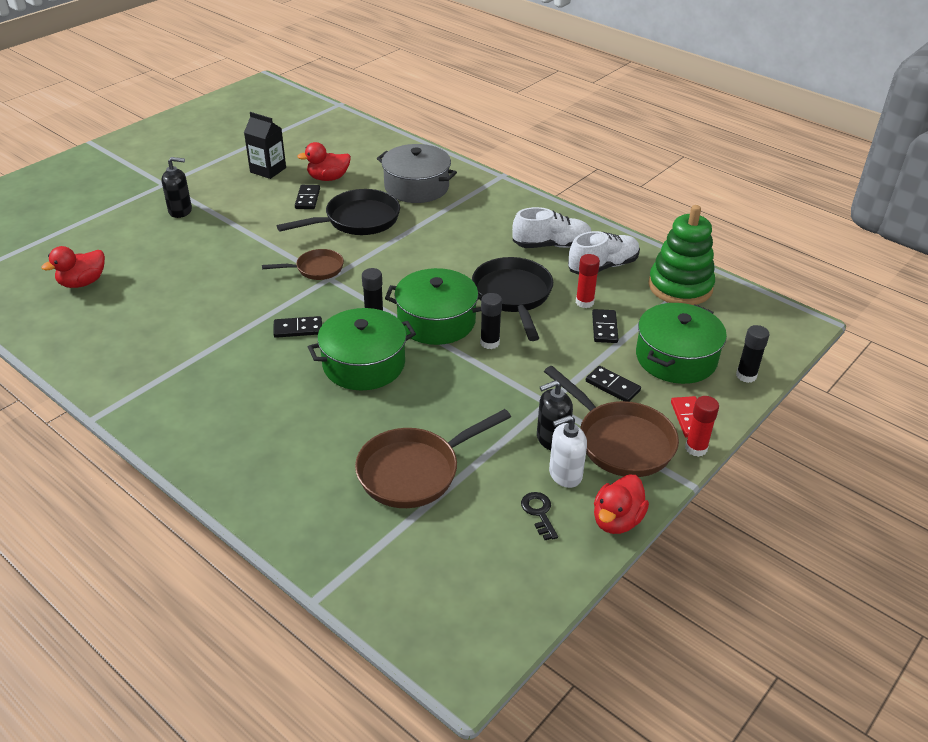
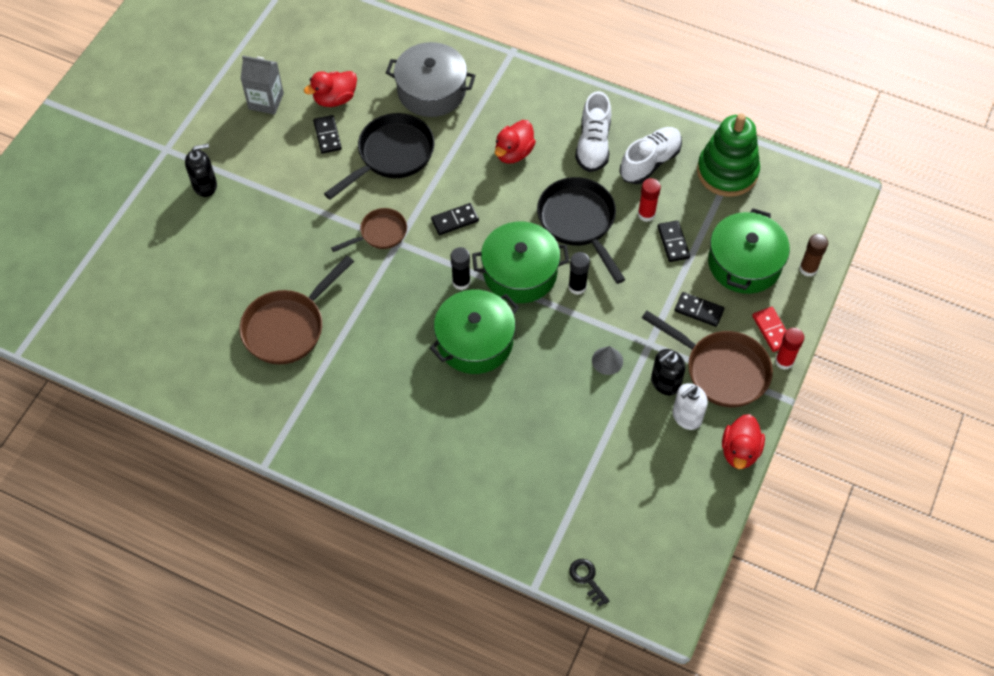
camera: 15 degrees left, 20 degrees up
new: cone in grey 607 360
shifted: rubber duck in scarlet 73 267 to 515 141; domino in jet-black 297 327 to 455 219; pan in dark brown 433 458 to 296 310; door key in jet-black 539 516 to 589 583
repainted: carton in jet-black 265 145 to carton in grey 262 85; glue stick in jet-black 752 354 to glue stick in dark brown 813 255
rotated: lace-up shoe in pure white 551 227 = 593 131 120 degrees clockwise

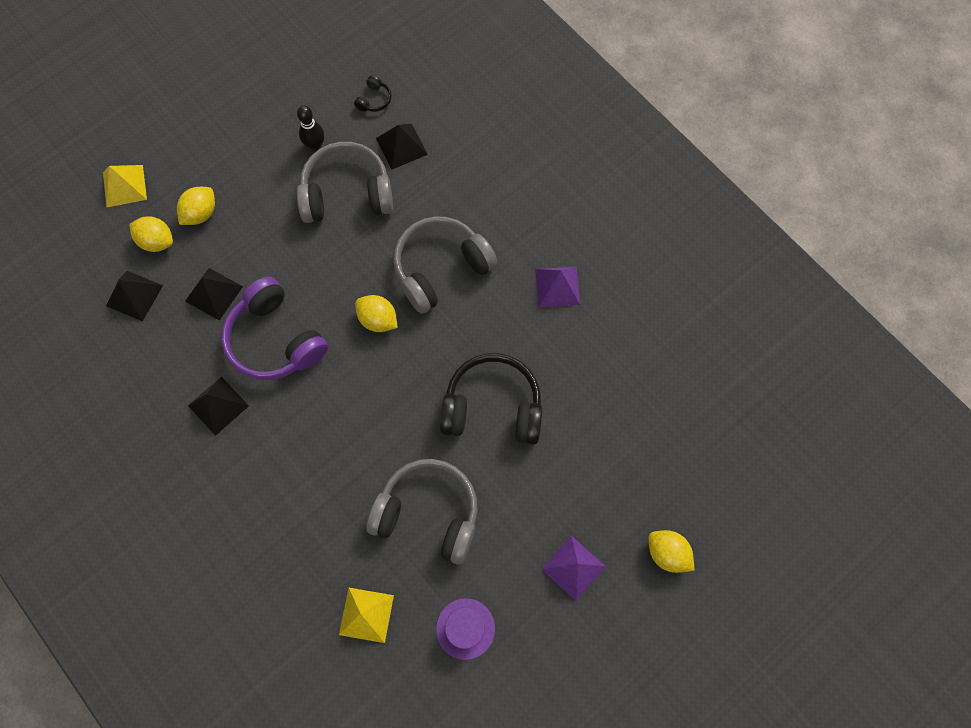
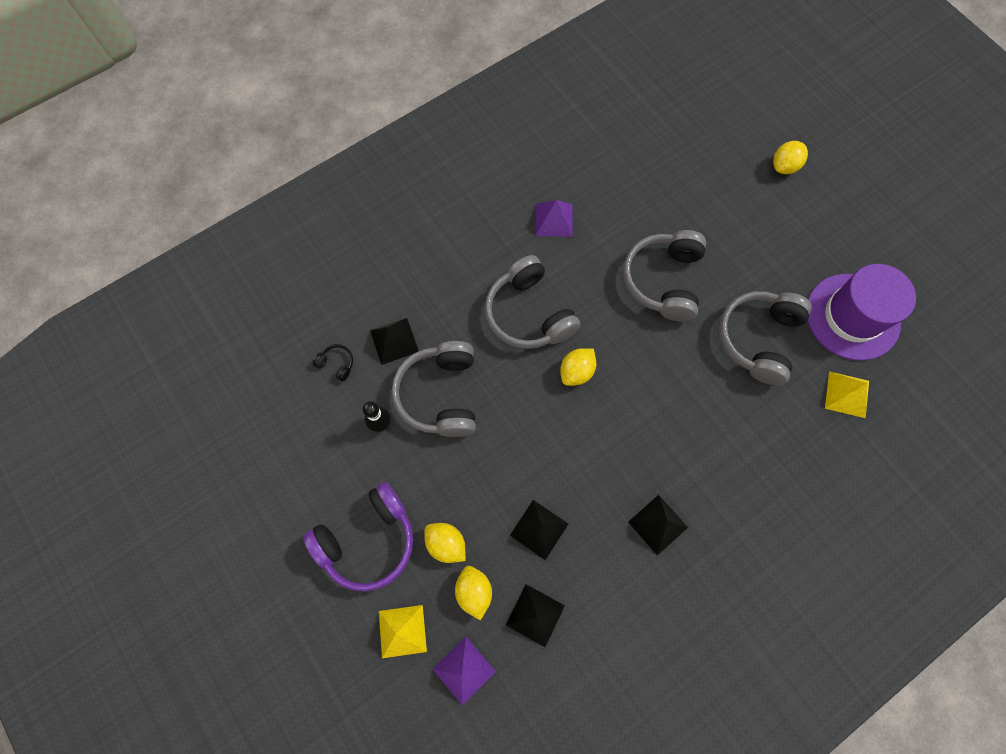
camera: 85 degrees left, 0 degrees up
shifted: over-ear headphones in purple 274 328 to 358 537; solid pyramid in purple 573 568 to 464 671
repainted: over-ear headphones in jet-black 491 399 to over-ear headphones in grey 664 275
rotated: citrus fruit in bright yellow 151 234 = 473 593 45 degrees counterclockwise
scaled: tall hat in purple 465 629 = 861 312 x1.92

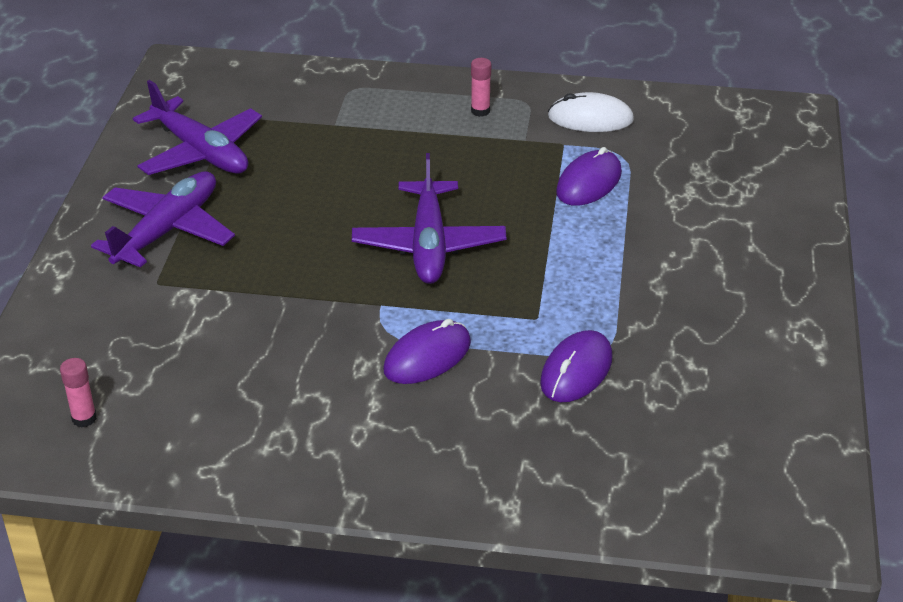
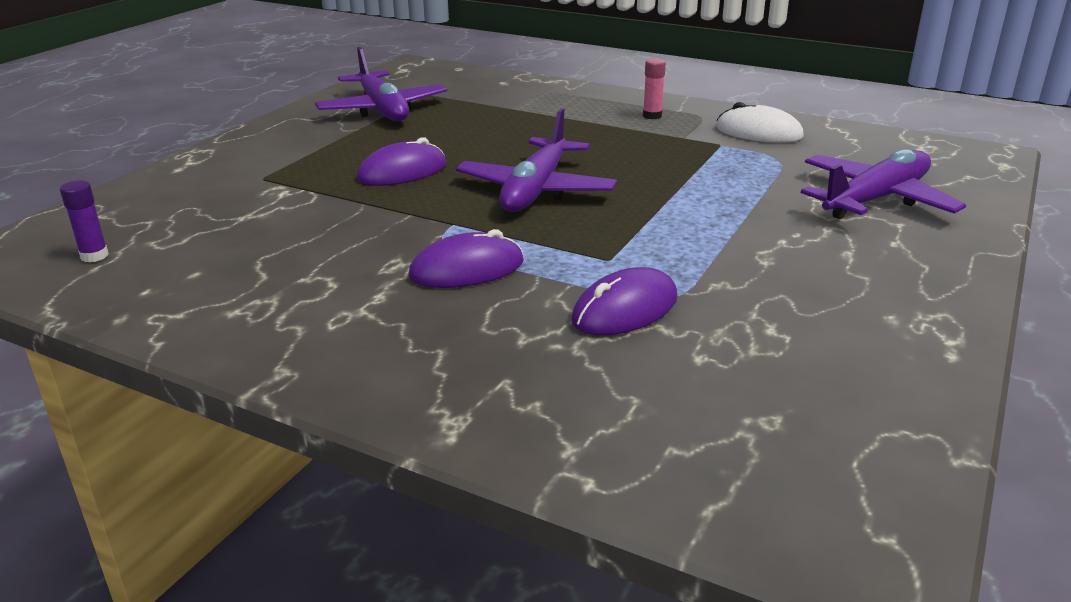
camera: 20 degrees right, 10 degrees down
shifted: computer mouse in purple 589 176 to 402 161; aeroplane in purple 163 219 to 883 184
repainted: glue stick in pink 78 392 to glue stick in purple 84 221

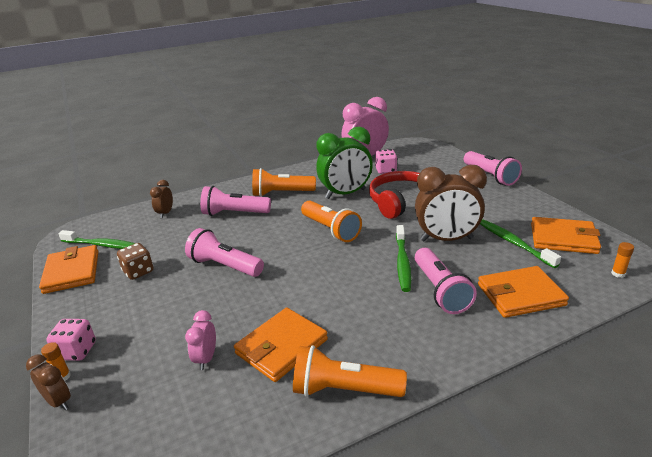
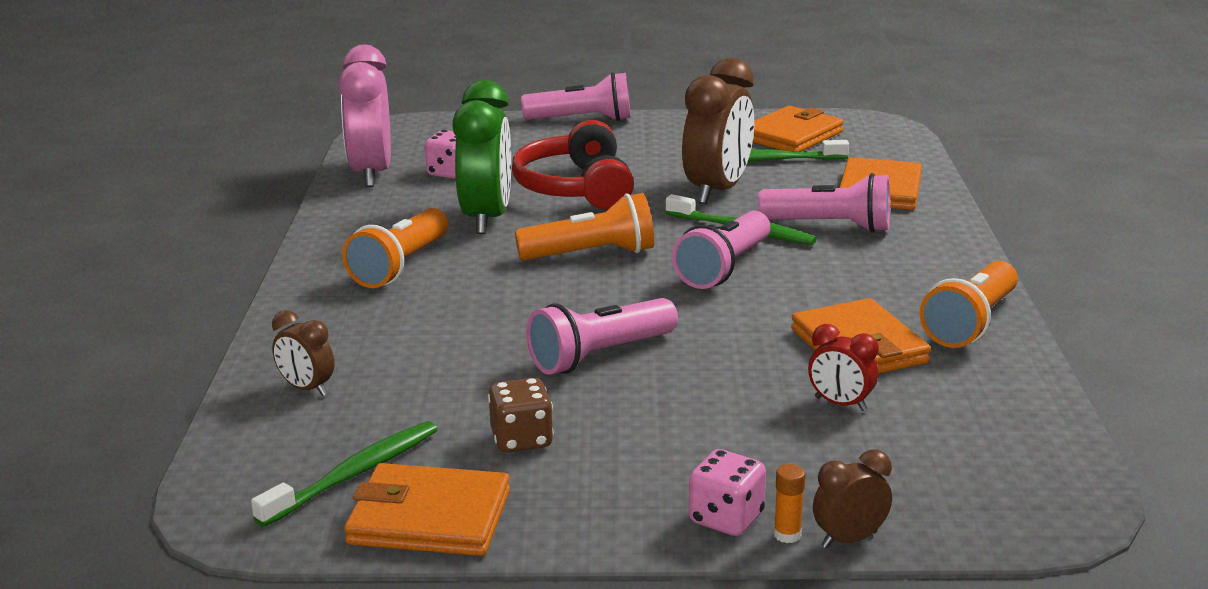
camera: 65 degrees left, 5 degrees down
gone: glue stick in orange 622 260
shifted: flashlight in pink 235 201 to 721 250
repainted: clock in pink 200 340 to clock in scarlet 843 367

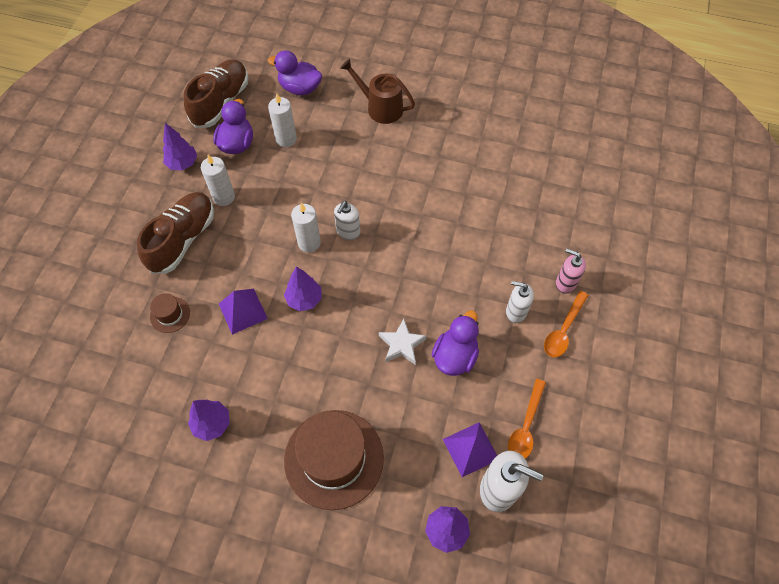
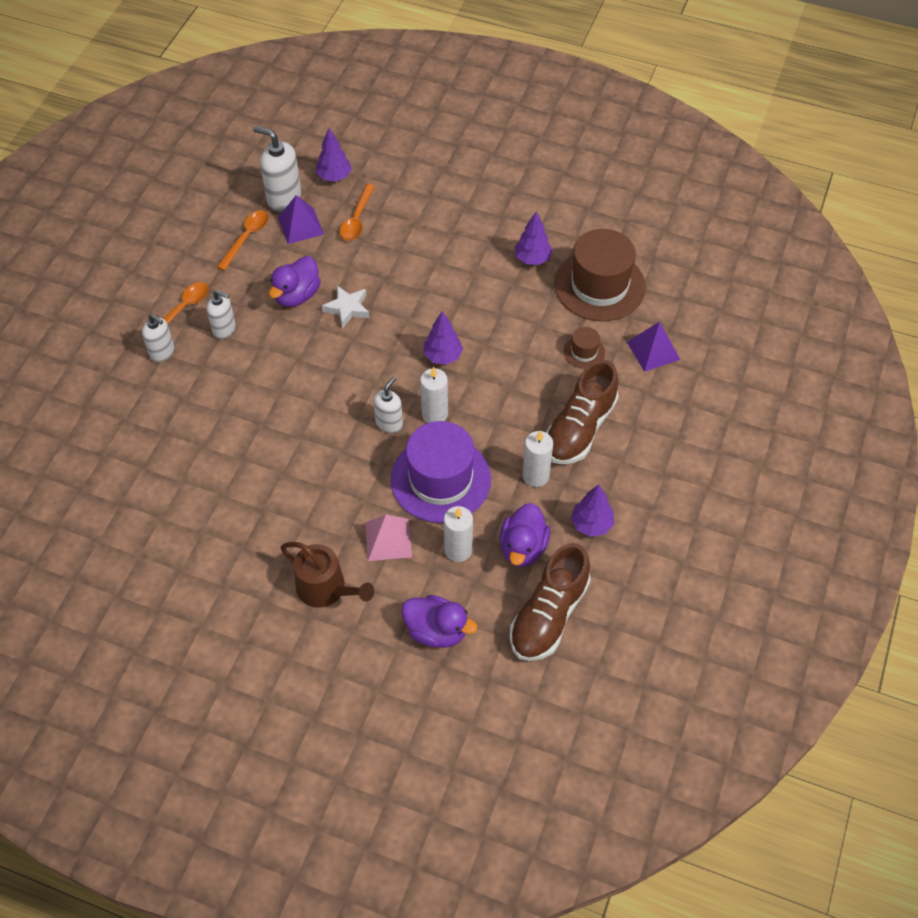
camera: 175 degrees left, 5 degrees down
new: tablespoon in orange 357 212; tall hat in purple 440 472; solid pyramid in pink 388 537
shifted: solid pyramid in purple 243 312 to 653 347; tall hat in dark brown 334 460 to 600 275
repainted: soap dispenser in pink 571 271 to soap dispenser in pure white 158 338

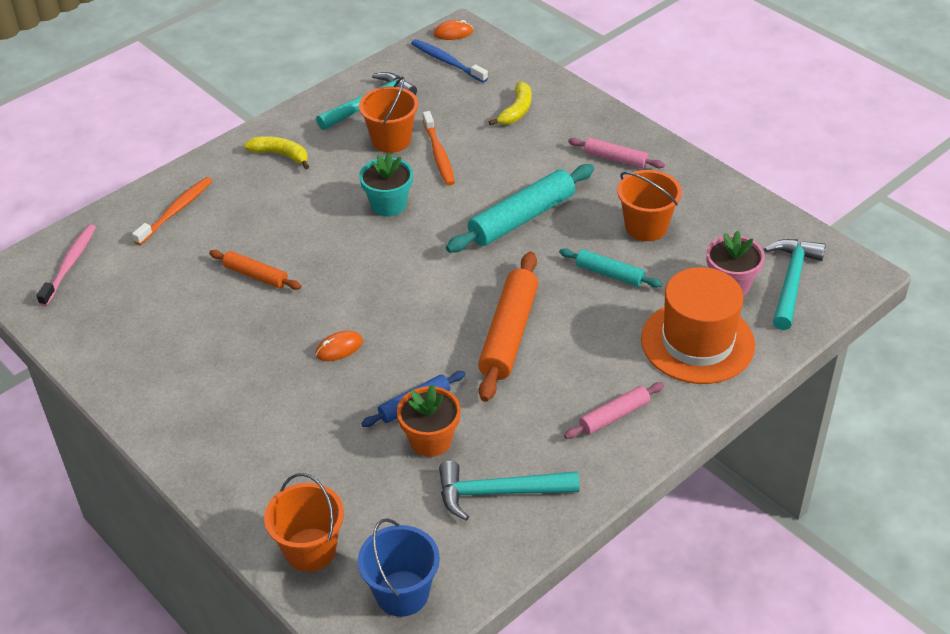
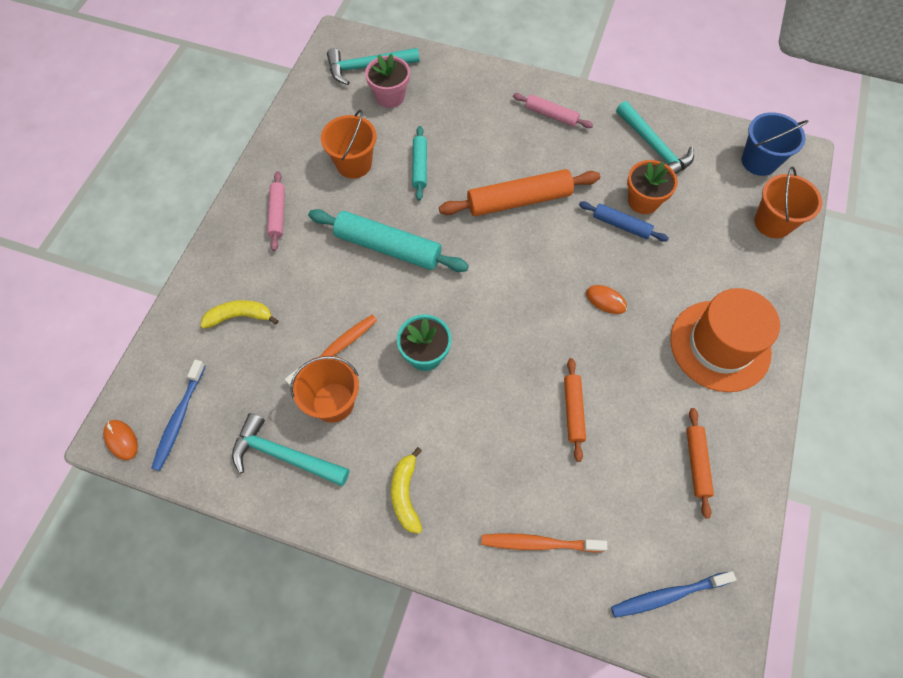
camera: 120 degrees left, 20 degrees up
new: dough roller in orange 700 463
shifted: tall hat in orange 698 325 to 725 340
repainted: toothbrush in pink 66 265 to toothbrush in cobalt 673 594

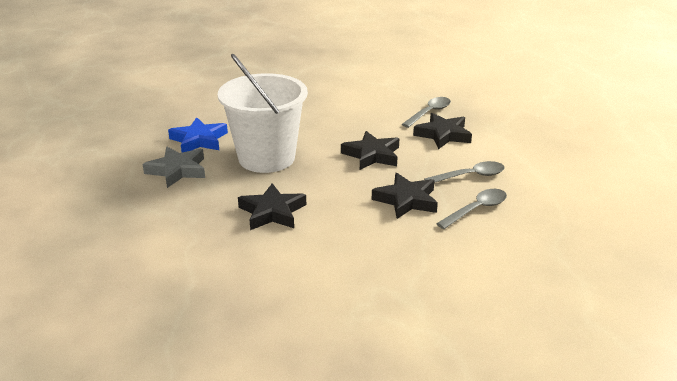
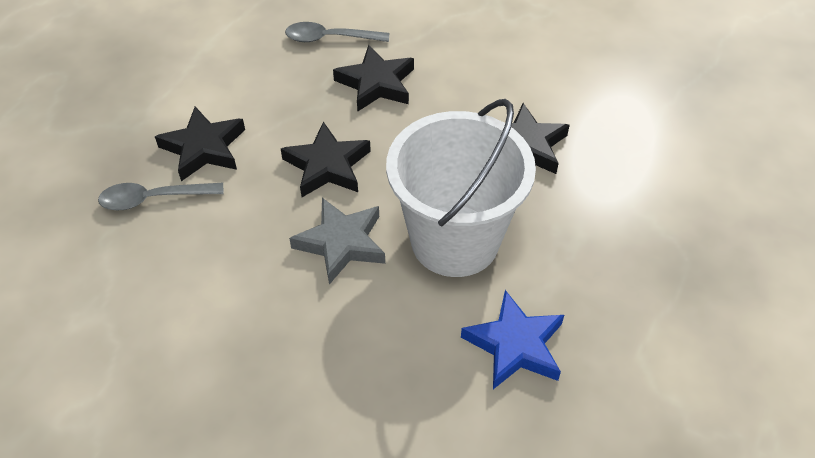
camera: 140 degrees left, 20 degrees up
gone: tablespoon in grey 464 172
shifted: star shape in grey 173 167 to 337 241

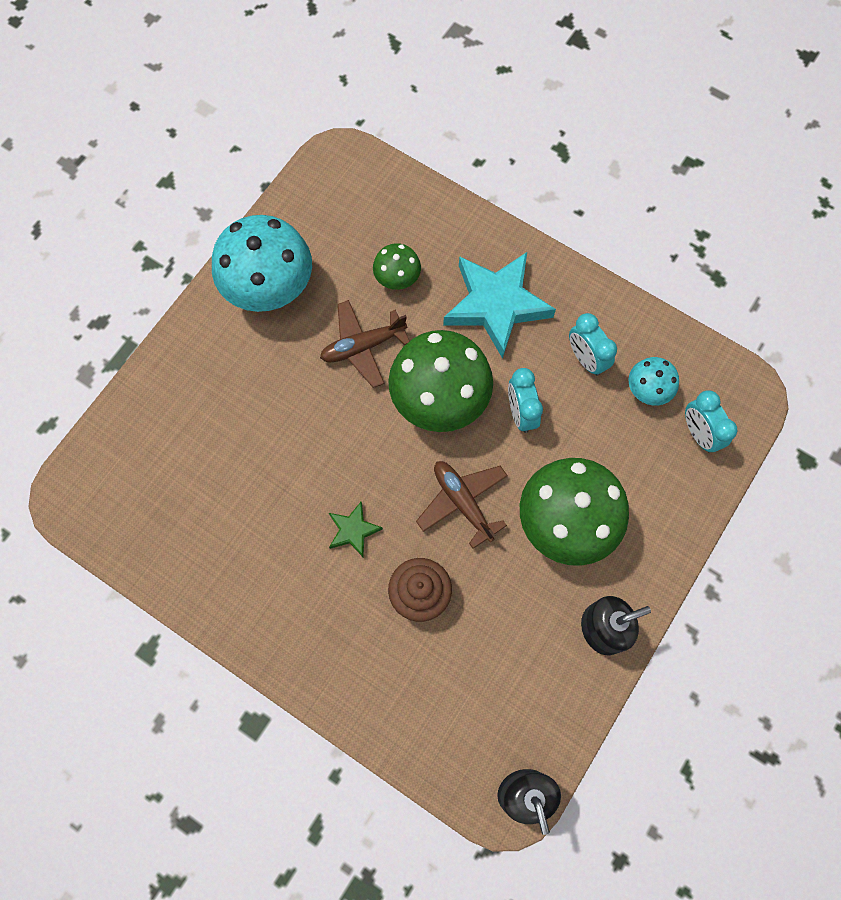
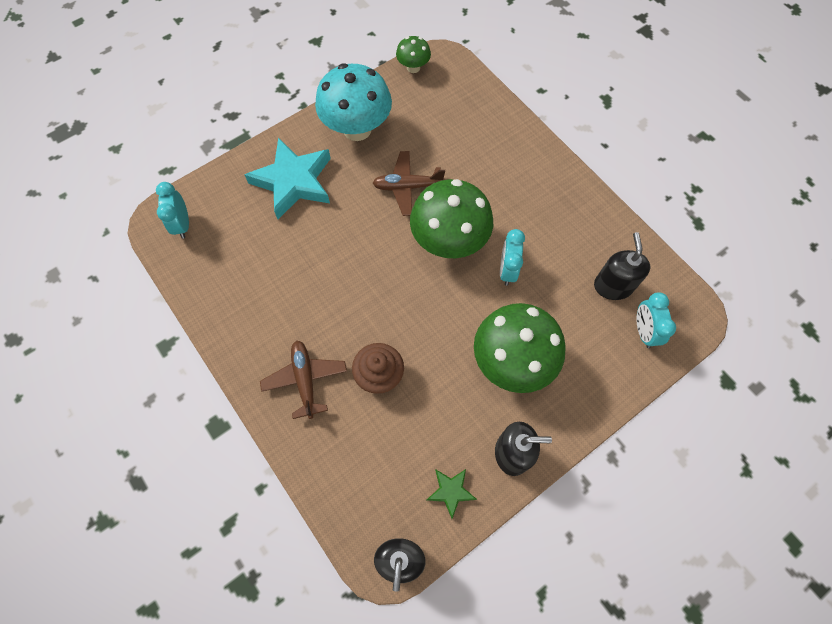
camera: 20 degrees right, 5 degrees down
shifted: toadstool in green 397 266 to 413 54; star shape in teal 499 305 to 288 178; clock in teal 593 344 to 172 210; aeroplane in dark brown 462 504 to 303 380; star shape in green 356 529 to 452 494
swapped: toadstool in teal 653 381 to soap dispenser in jet-black 622 266

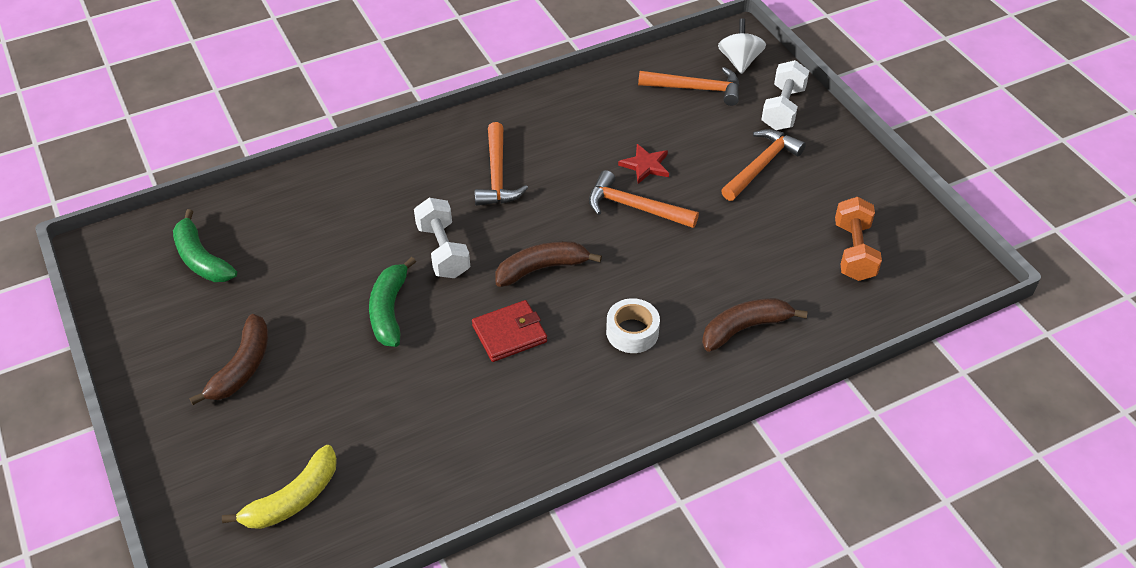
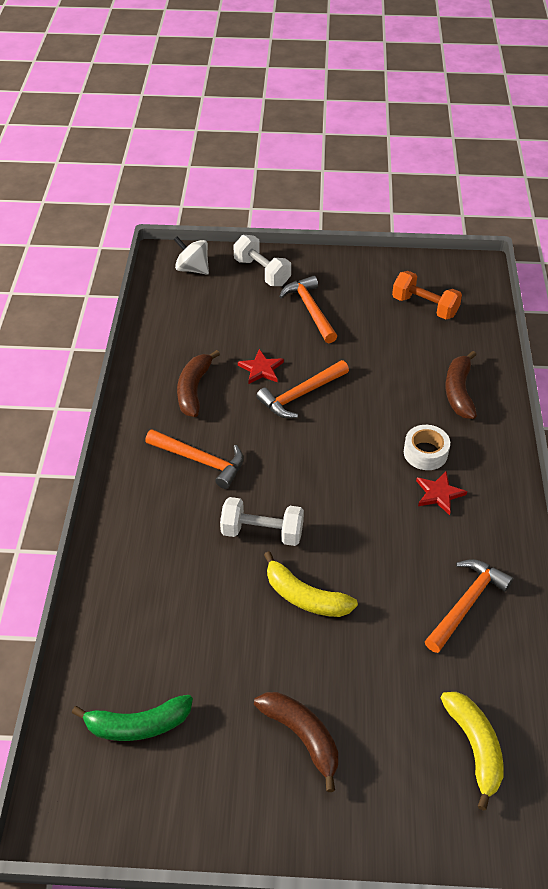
camera: 60 degrees left, 0 degrees up
gone: card wallet in scarlet 509 331
new: star shape in scarlet 441 493
shifted: carpenter's hammer in orange 688 86 to 469 606; toy banana in dark brown 548 264 to 198 383
repainted: toy banana in green 392 302 to toy banana in bright yellow 311 584

